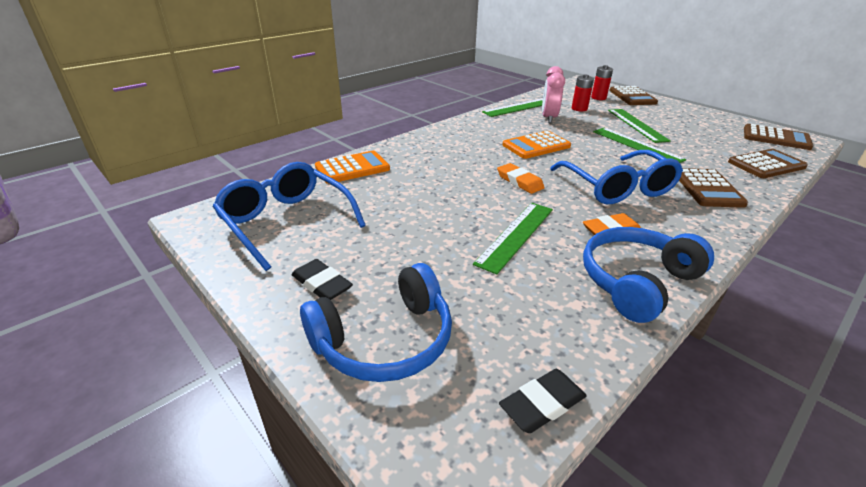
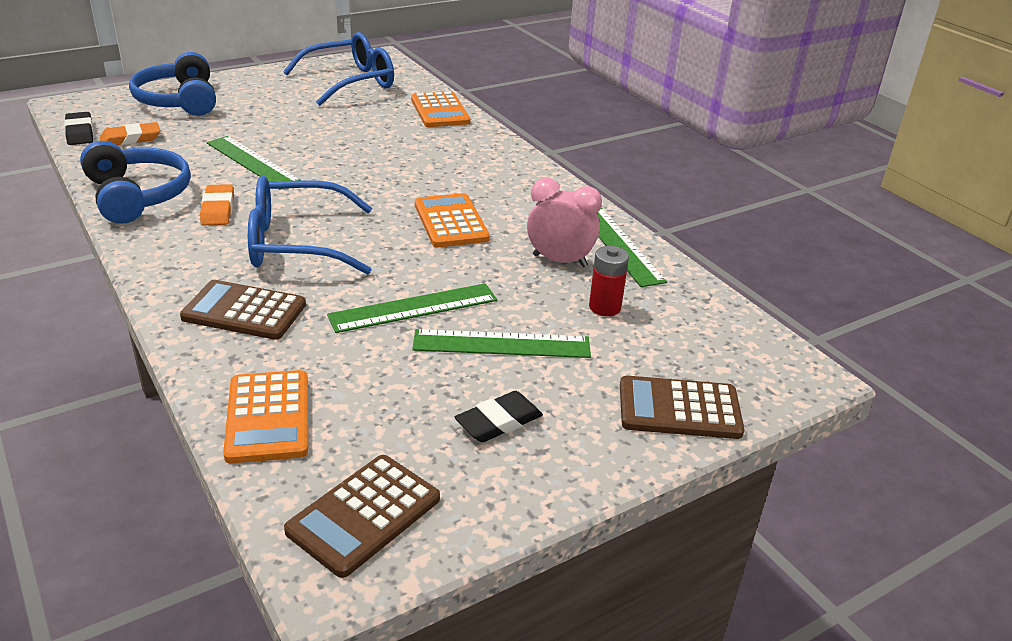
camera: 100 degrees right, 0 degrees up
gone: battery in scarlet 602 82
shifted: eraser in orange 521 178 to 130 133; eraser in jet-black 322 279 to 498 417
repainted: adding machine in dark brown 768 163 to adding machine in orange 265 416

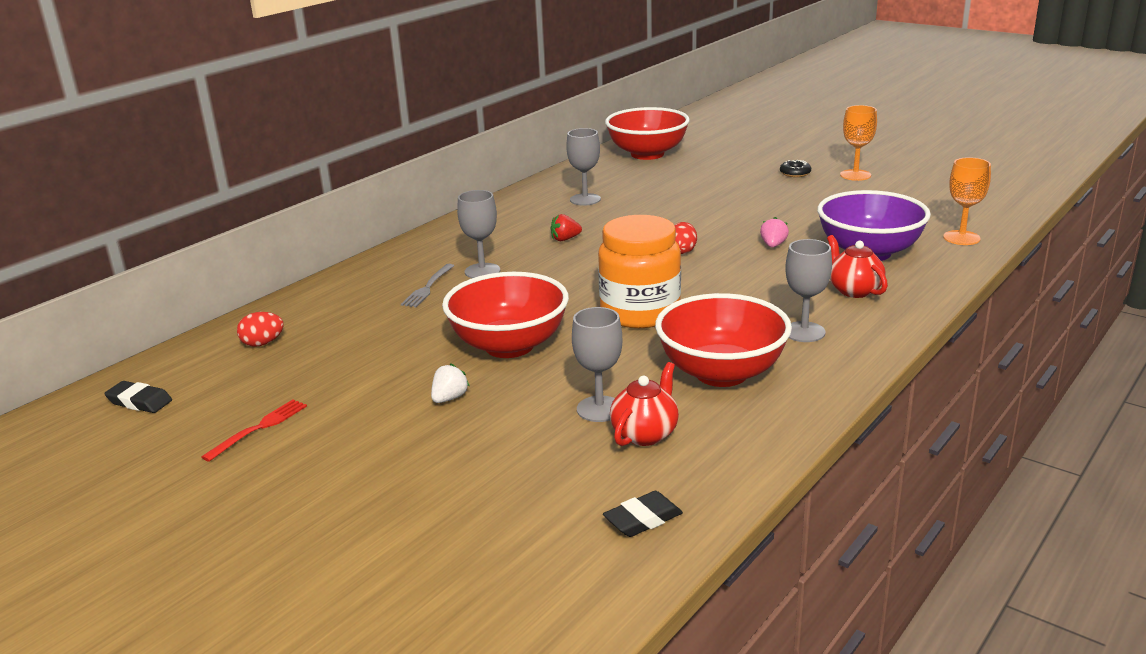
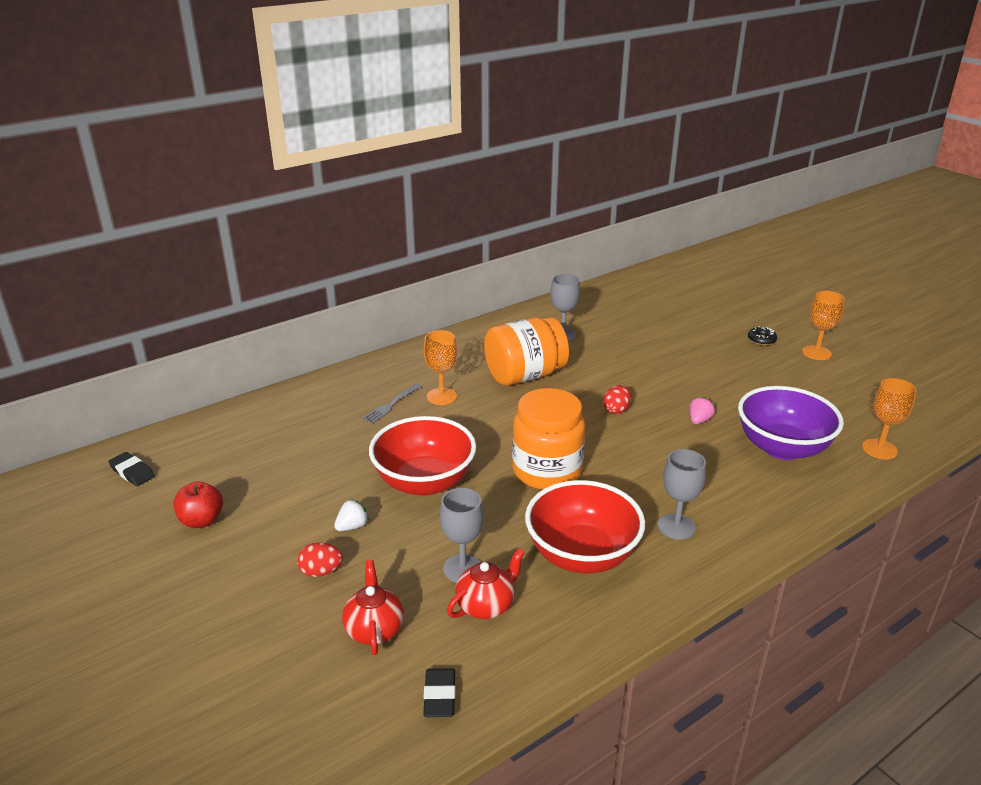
camera: 15 degrees right, 5 degrees up
gone: bowl in scarlet 647 133
shifted: teapot in scarlet 857 266 to 373 607; egg in scarlet 260 329 to 320 560
swapped: toy strawberry in scarlet 566 227 to jar in orange 526 351; dinner fork in scarlet 254 430 to apple in scarlet 198 504
repainted: goblet in grey 478 234 to goblet in orange 440 367
rotated: eraser in jet-black 643 514 = 439 693 75 degrees counterclockwise

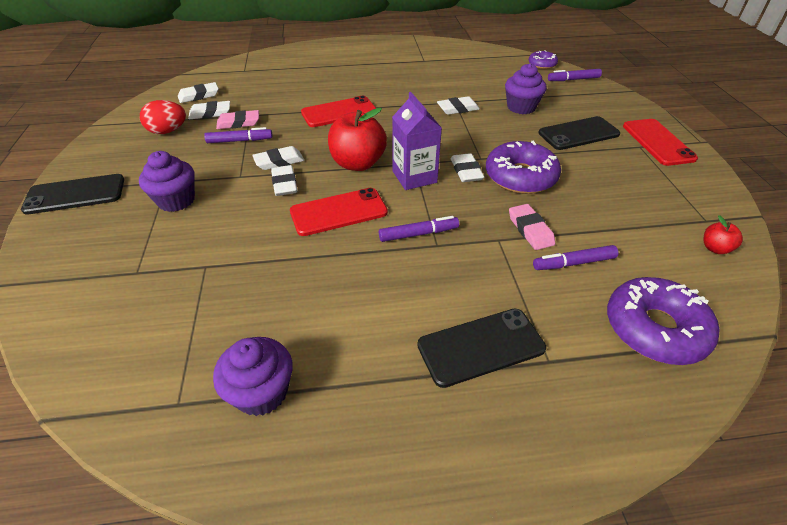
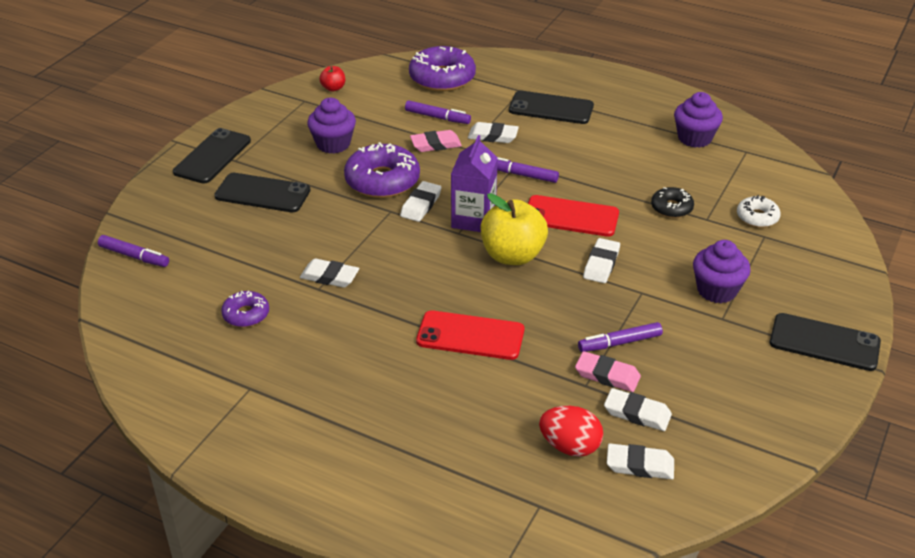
camera: 145 degrees left, 5 degrees down
new: donut in jet-black 672 202; donut in pure white 759 211
shifted: donut in purple 543 59 to 245 309; fairy cake in purple 526 88 to 331 126; egg in scarlet 163 117 to 571 431; eraser in pure white 278 158 to 493 132
repainted: apple in scarlet 357 139 to apple in bright yellow 514 229; mobile phone in scarlet 660 142 to mobile phone in jet-black 212 156
rotated: marker pen in purple 238 135 = 620 337 45 degrees counterclockwise; eraser in pink 532 227 = 436 141 60 degrees clockwise

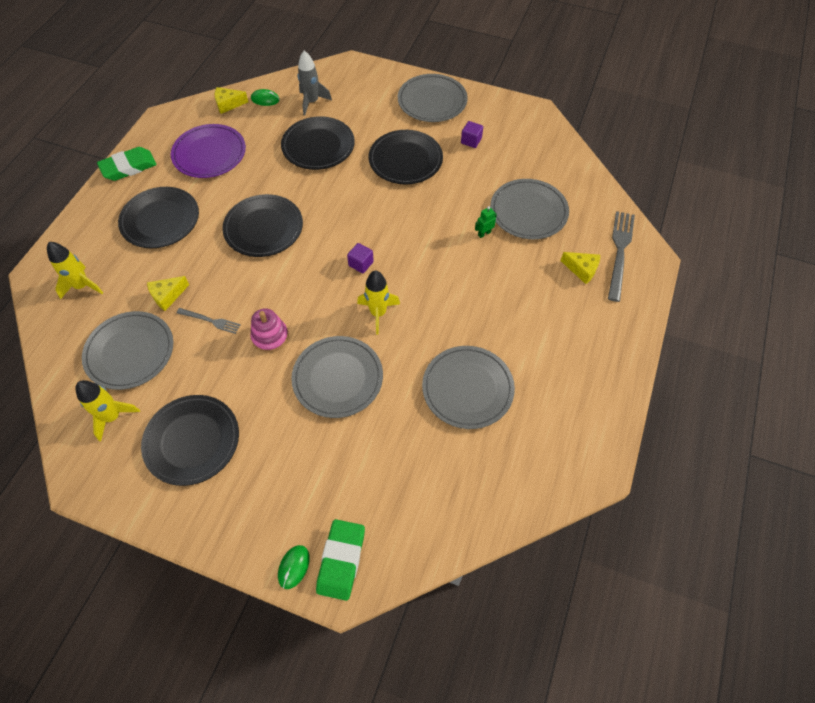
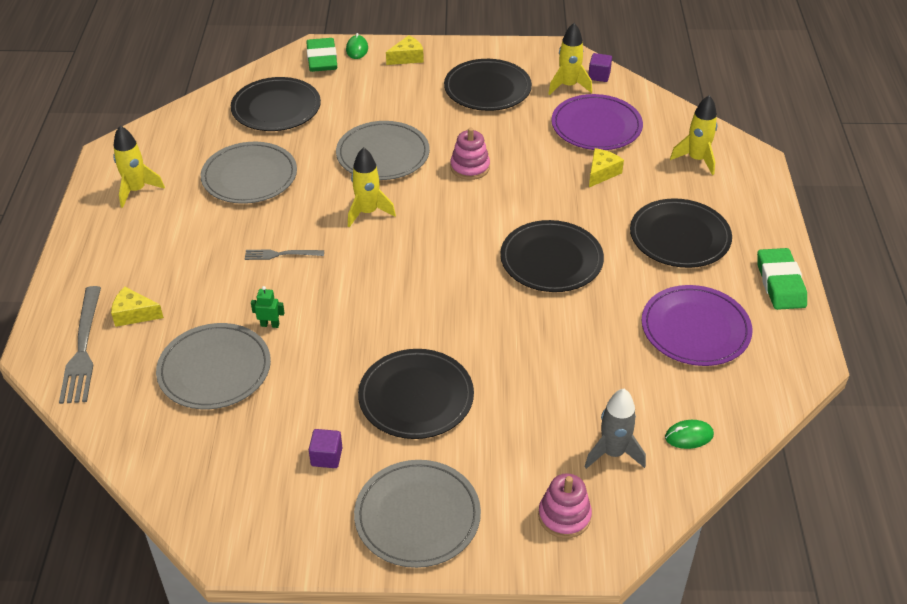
camera: 160 degrees right, 15 degrees down
new: rocket in bright yellow 139 167; ring stacker in pink 565 505
shifted: piece of cheese in bright yellow 231 100 to 405 50; flat dish in jet-black 318 143 to 276 104; solid cube in purple 360 258 to 600 67; dinner fork in grey 208 321 to 284 254
repainted: flat dish in grey 127 350 to flat dish in purple 597 122
rotated: eraser in green 127 164 = 782 279 45 degrees counterclockwise; robot figure in green 486 222 = 268 307 120 degrees counterclockwise

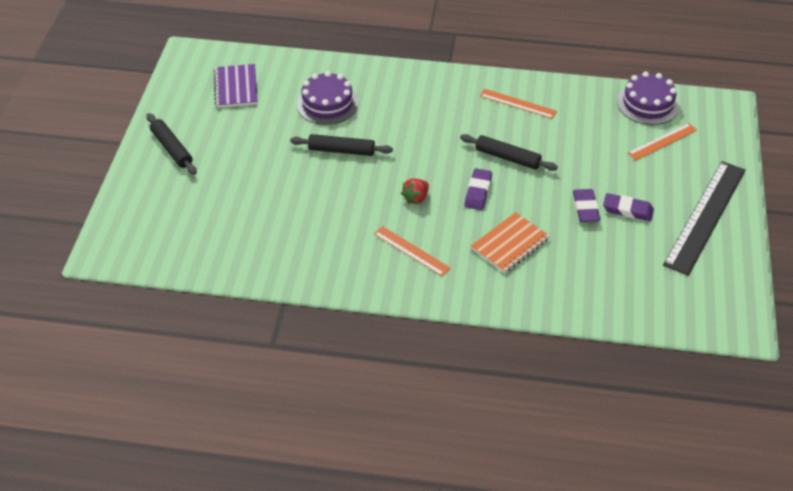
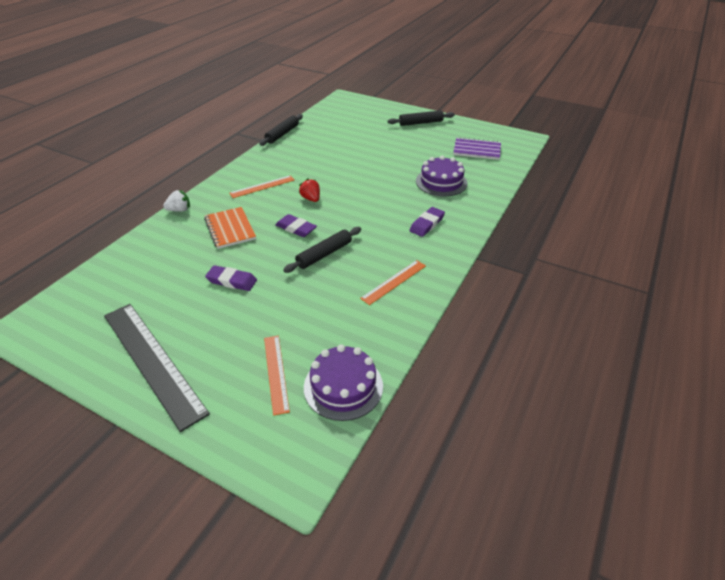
camera: 110 degrees right, 5 degrees down
new: toy strawberry in pure white 176 201
shifted: dough roller in jet-black 341 145 to 281 130; eraser in purple 628 207 to 427 222

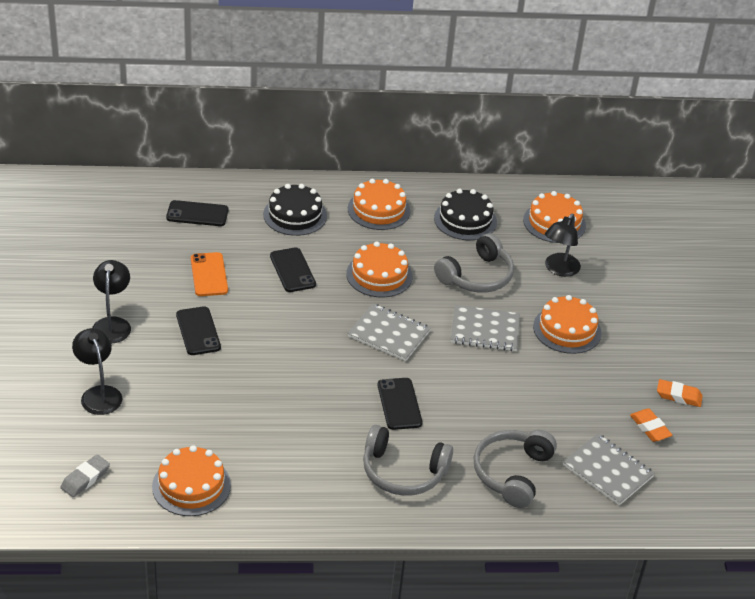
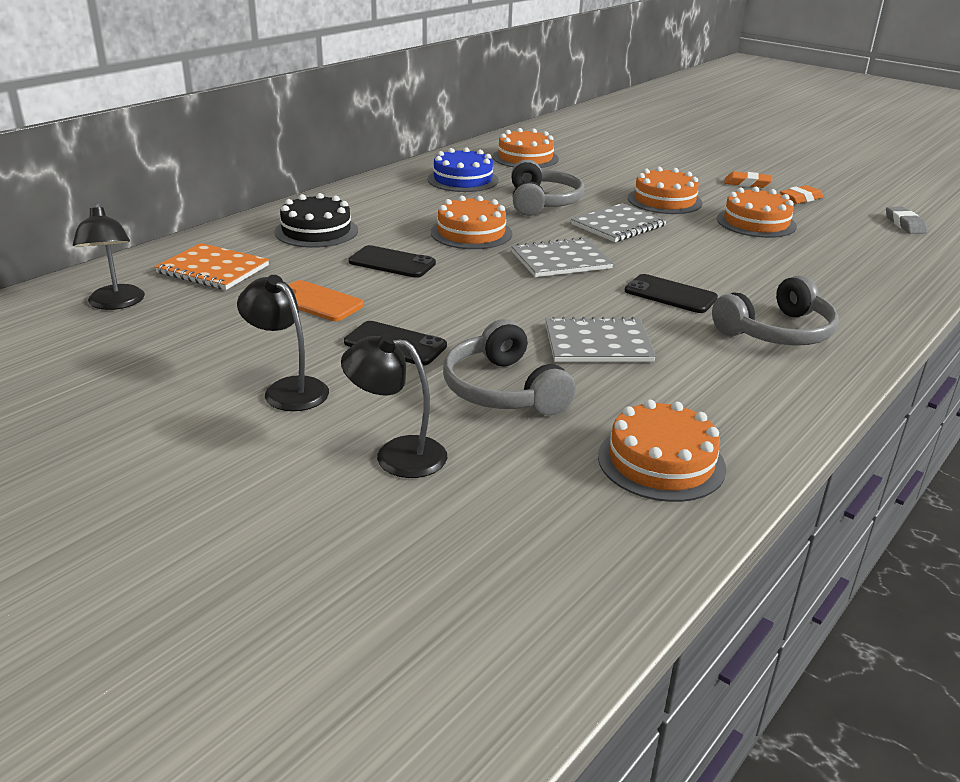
camera: 45 degrees left, 10 degrees down
shifted: cake in orange 379 204 to 757 212; desk lamp in jet-black 563 245 to 109 256; eraser in orange 651 425 to 748 179; over-ear headphones in grey 515 469 to 509 367; exercise book in grey 609 469 to 600 339; eraser in grey 85 476 to 906 220
swapped: mobile phone in jet-black 197 213 to exercise book in orange 212 266
repainted: cake in jet-black 465 214 to cake in cobalt 462 169

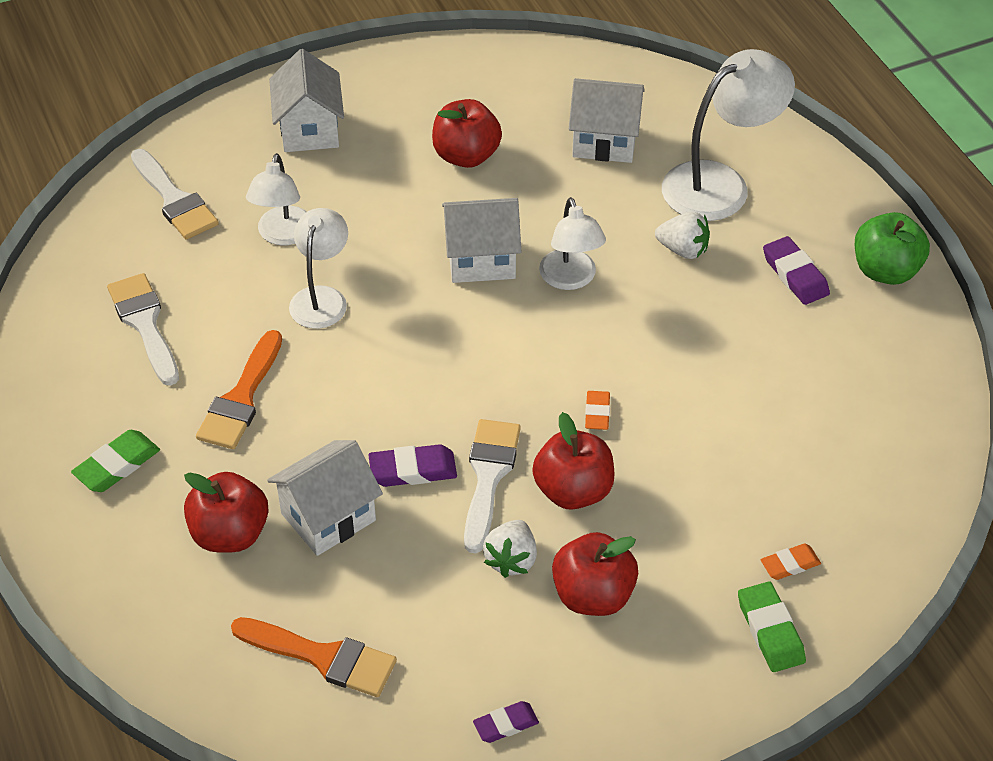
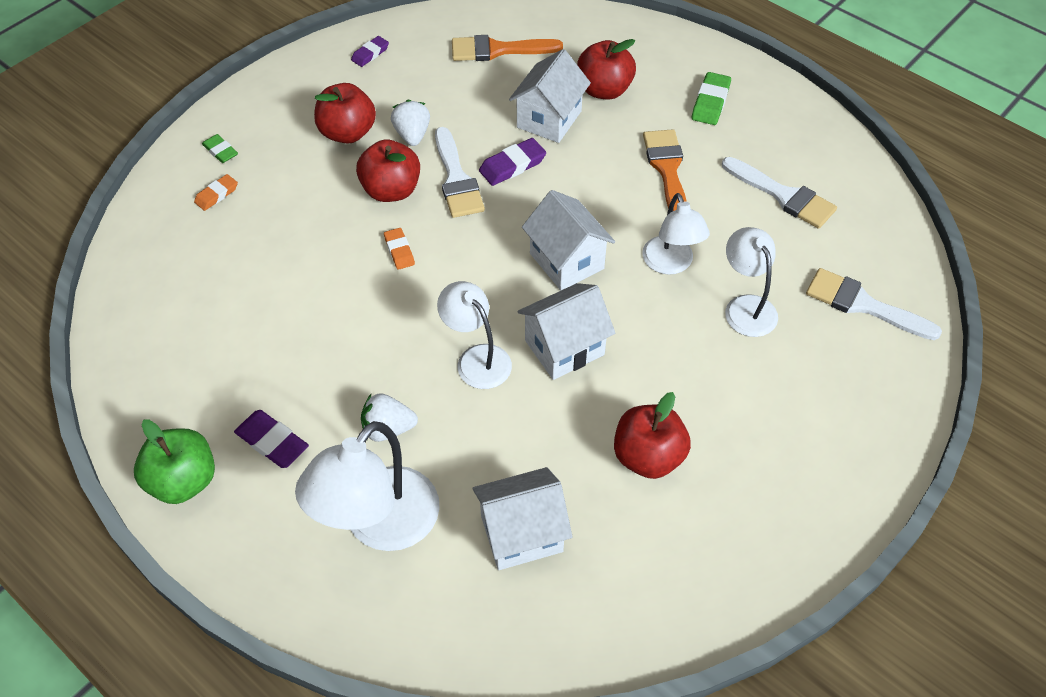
camera: 155 degrees right, 5 degrees up
shifted: toy house in pure white 306 100 to 568 240
scaled: eraser in green 772 626 = 220 148 x0.66

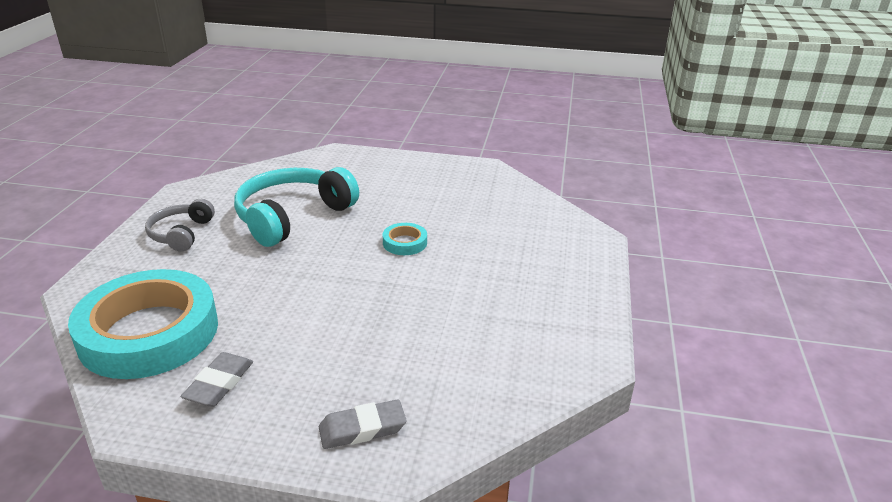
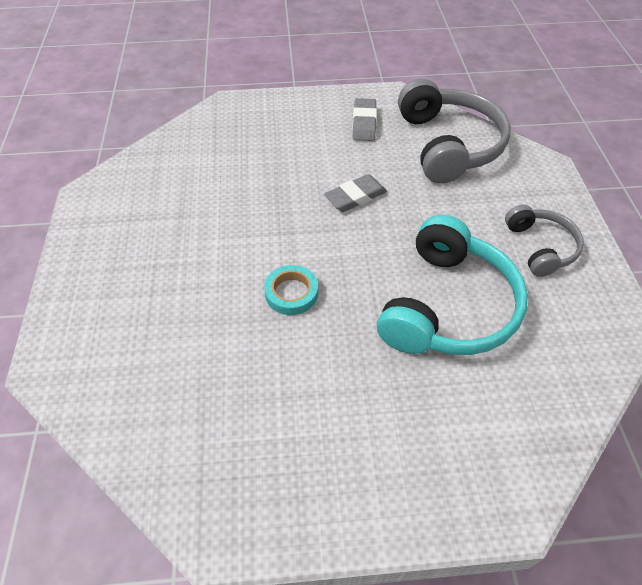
camera: 165 degrees right, 20 degrees up
shifted: eraser in grey 363 424 to 355 193
swapped: sticky tape in teal 143 324 to over-ear headphones in grey 454 131

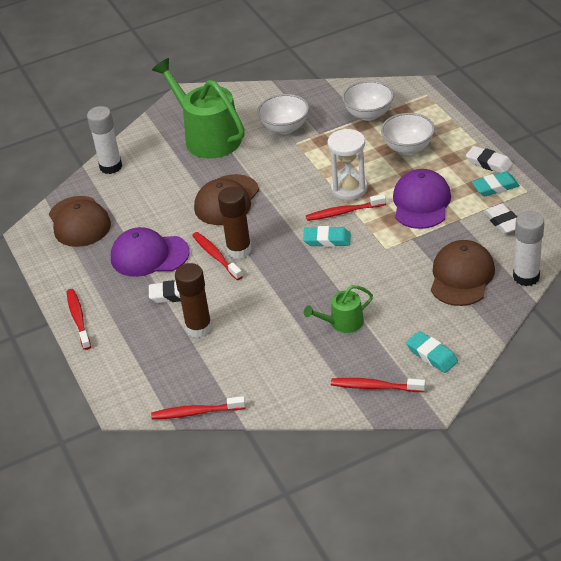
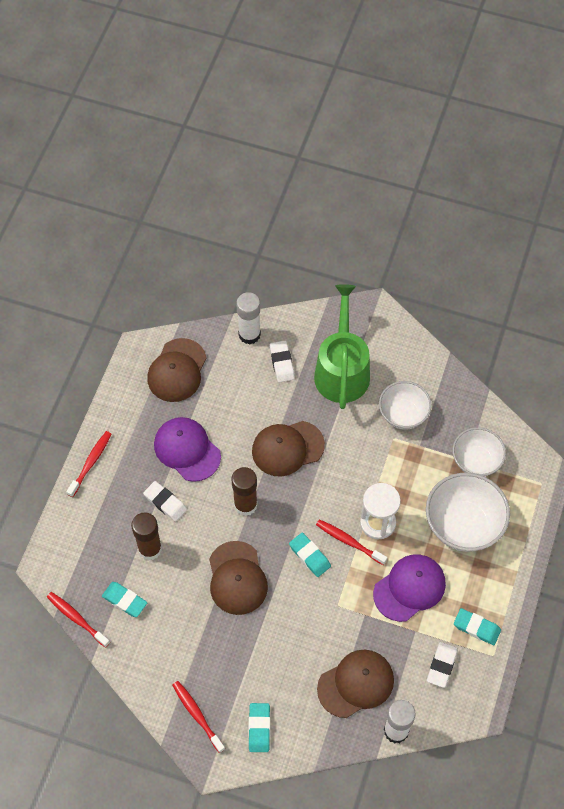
camera: 40 degrees right, 20 degrees up
gone: toothbrush in scarlet 217 256; watering pot in green 338 309
new: cap in dark brown 238 578; eraser in teal 124 599
shifted: eraser in pure white 489 159 to 282 361
scaled: bowl in pure white 408 134 = 468 512 x1.53

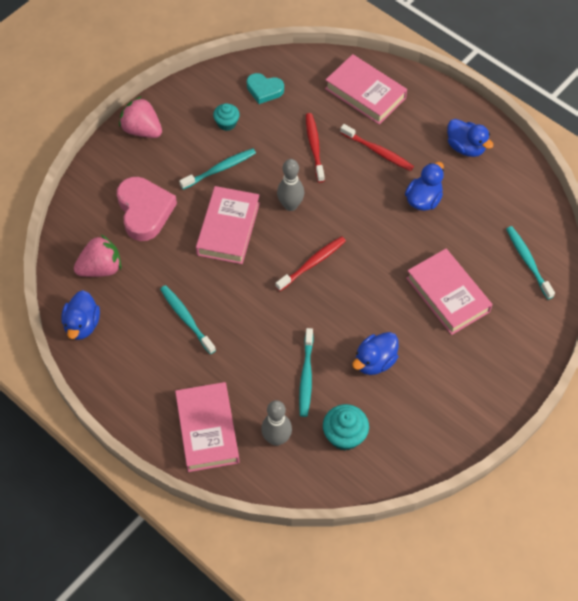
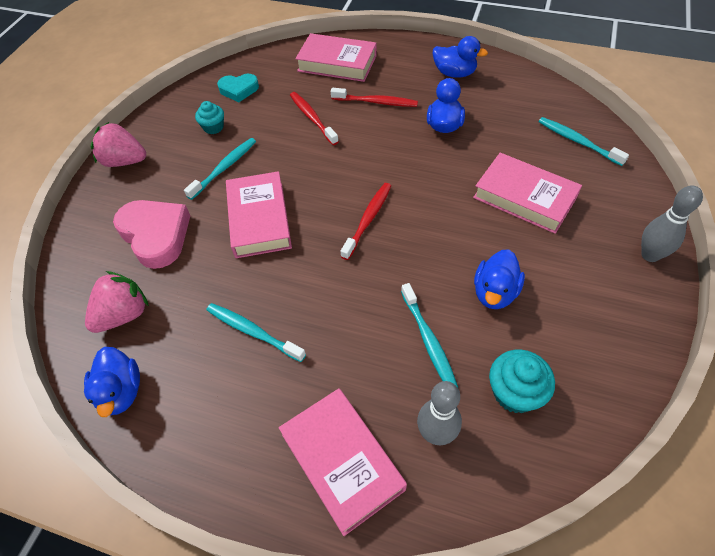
camera: 20 degrees left, 5 degrees down
shifted: tenpin in grey 290 185 to 672 223

